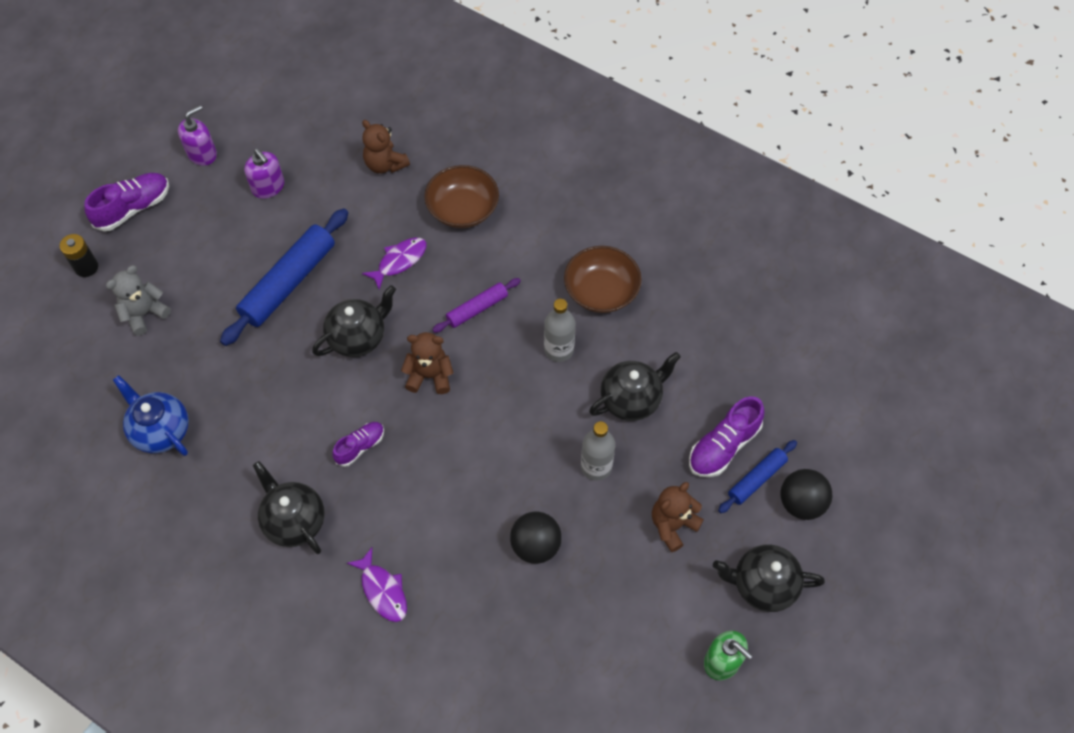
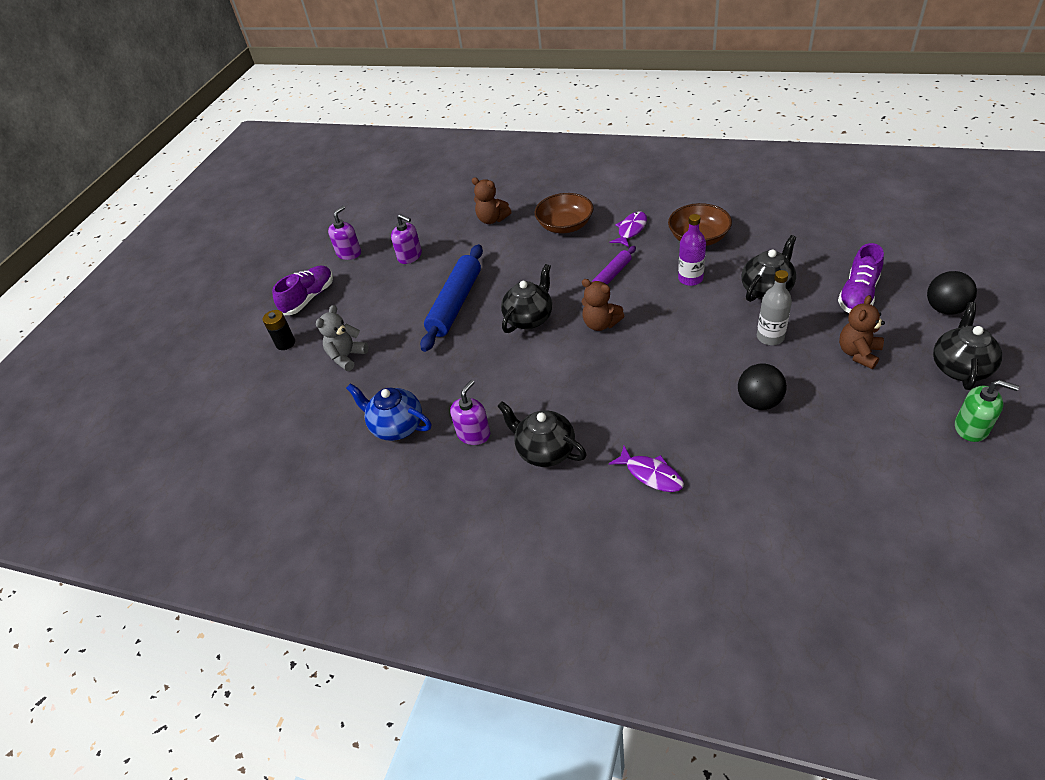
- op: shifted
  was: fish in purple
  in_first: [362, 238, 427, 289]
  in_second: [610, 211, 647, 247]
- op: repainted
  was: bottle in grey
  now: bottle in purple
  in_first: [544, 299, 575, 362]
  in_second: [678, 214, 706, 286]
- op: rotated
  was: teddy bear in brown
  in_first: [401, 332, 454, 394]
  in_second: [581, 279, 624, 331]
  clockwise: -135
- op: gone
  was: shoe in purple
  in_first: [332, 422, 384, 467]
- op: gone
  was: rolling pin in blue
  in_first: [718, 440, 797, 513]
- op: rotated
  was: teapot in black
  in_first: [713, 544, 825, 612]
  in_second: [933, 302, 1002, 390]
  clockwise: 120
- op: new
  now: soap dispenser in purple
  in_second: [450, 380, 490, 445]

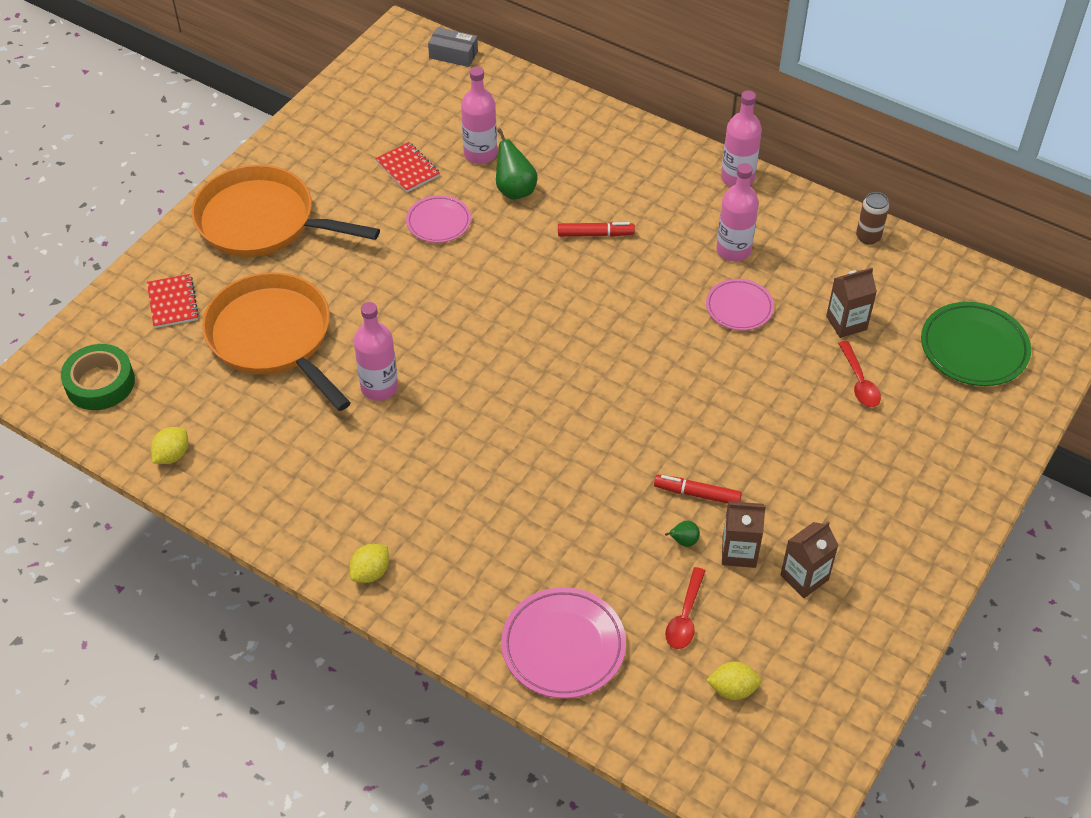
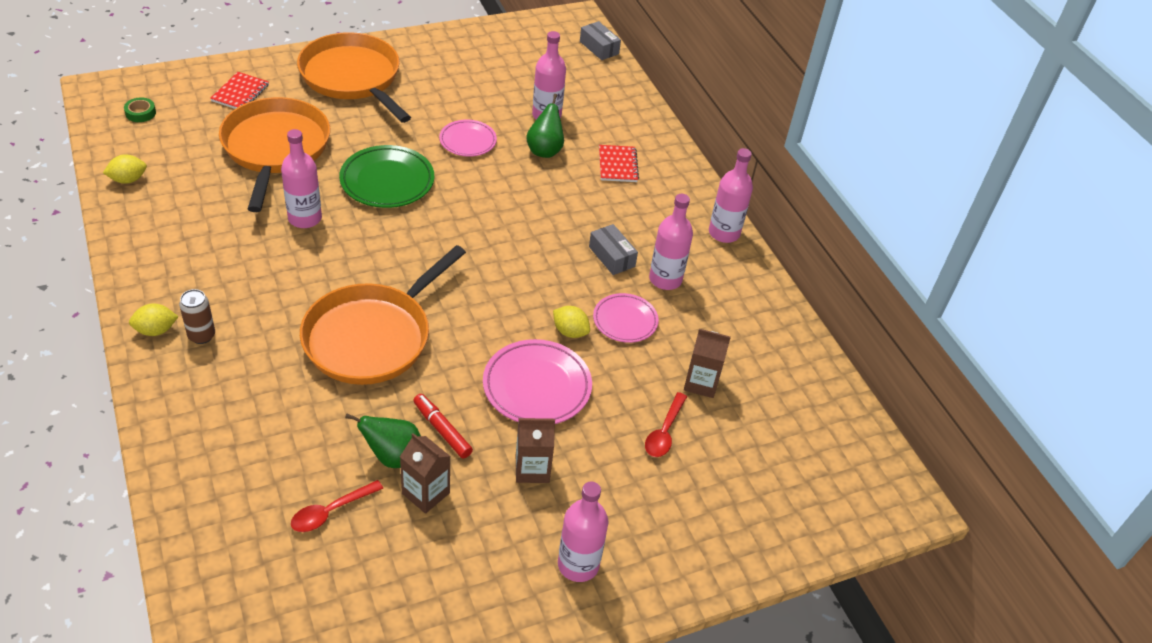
- op: shifted
  was: notebook in red
  in_first: [375, 142, 440, 193]
  in_second: [599, 145, 639, 182]
- op: shifted
  was: can in brown
  in_first: [856, 192, 889, 245]
  in_second: [179, 289, 215, 344]
- op: gone
  was: marker in red
  in_first: [558, 222, 635, 237]
- op: shifted
  was: plate in green
  in_first: [921, 302, 1031, 386]
  in_second: [339, 145, 434, 208]
- op: scaled
  was: tape in green
  in_first: [61, 344, 135, 410]
  in_second: [124, 97, 156, 122]
  ratio: 0.51
- op: scaled
  was: pear in green
  in_first: [665, 521, 700, 547]
  in_second: [345, 413, 421, 468]
  ratio: 1.92
- op: shifted
  was: carton in brown
  in_first: [780, 521, 839, 598]
  in_second: [516, 418, 555, 483]
- op: shifted
  was: plate in pink
  in_first: [501, 587, 626, 698]
  in_second: [483, 339, 592, 424]
- op: shifted
  was: lemon in yellow
  in_first: [706, 661, 761, 700]
  in_second: [553, 306, 590, 338]
- op: new
  now: box in grey
  in_second: [589, 224, 638, 275]
- op: new
  now: pan in orange
  in_second: [300, 245, 466, 385]
- op: new
  now: bottle in pink
  in_second: [558, 481, 608, 582]

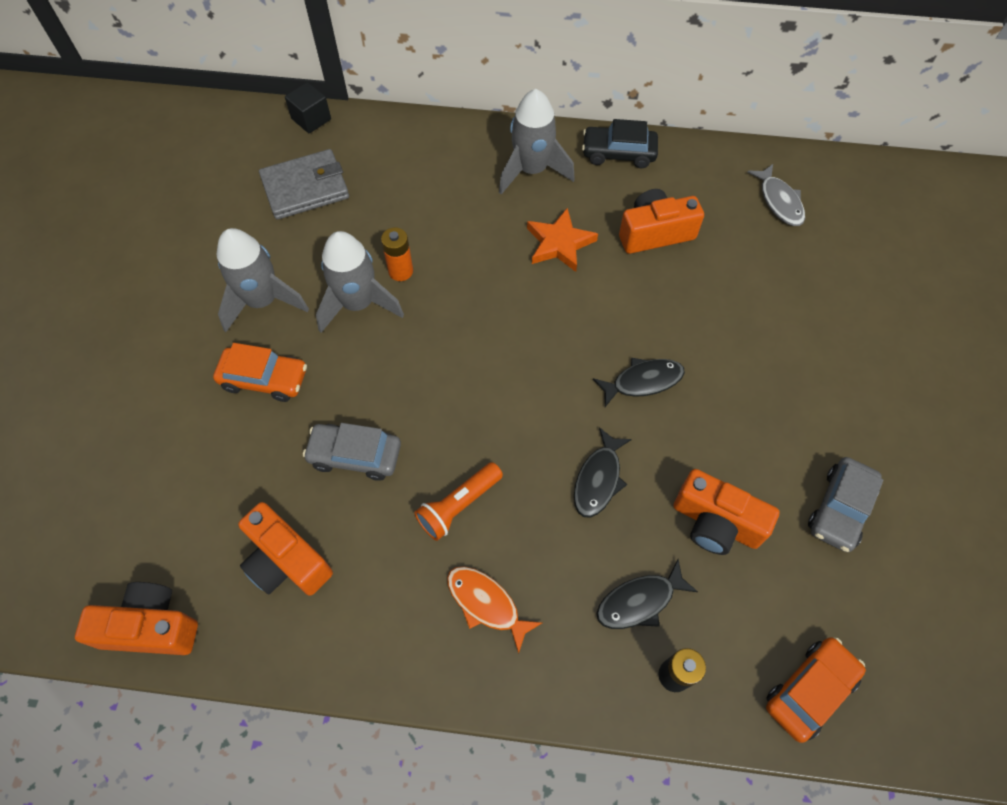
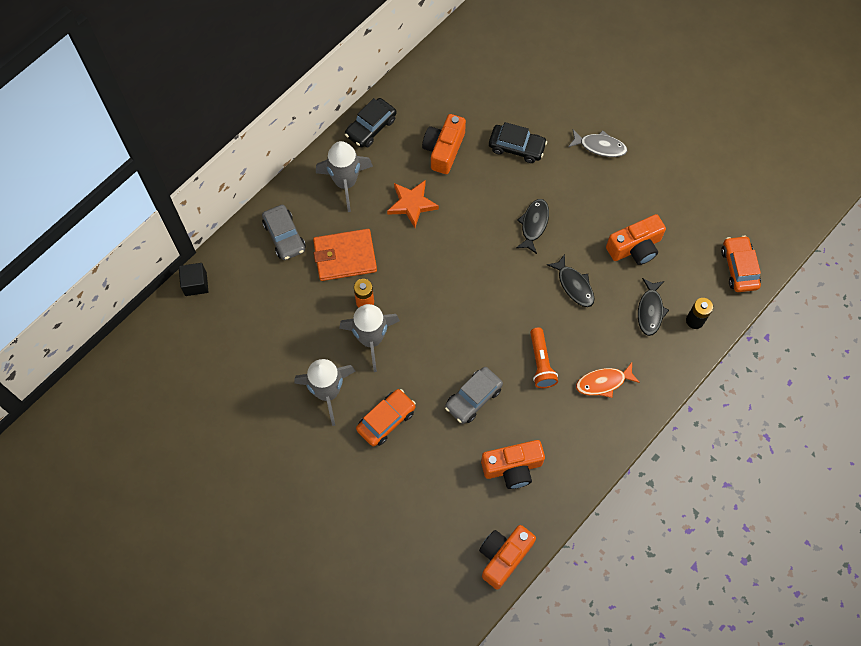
- op: gone
  was: wallet in grey
  in_first: [259, 149, 349, 220]
- op: shifted
  was: fish in grey
  in_first: [747, 164, 805, 226]
  in_second: [568, 130, 627, 157]
- op: shifted
  was: car in grey
  in_first: [808, 457, 883, 552]
  in_second: [262, 205, 306, 260]
- op: new
  now: car in black
  in_second: [489, 122, 547, 163]
- op: new
  now: wallet in orange
  in_second: [313, 229, 377, 281]

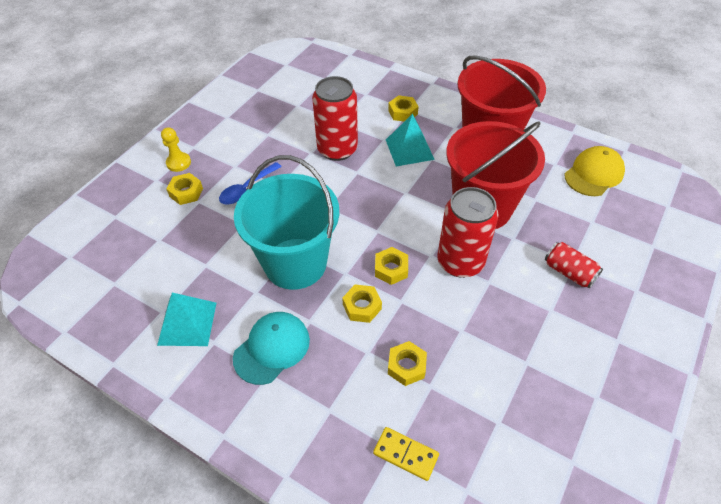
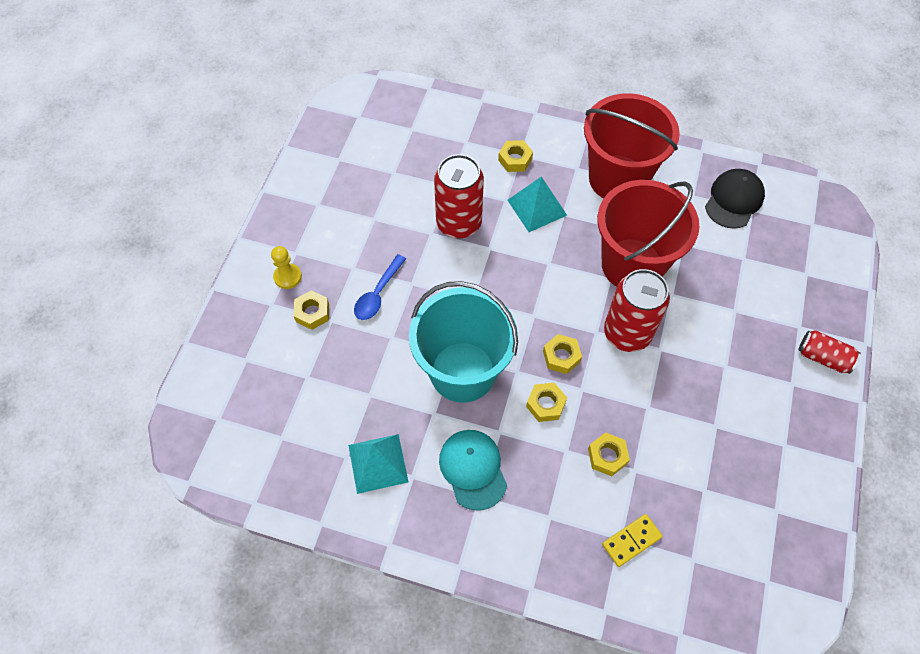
- op: repainted
  was: cap in yellow
  now: cap in black
  in_first: [564, 146, 625, 196]
  in_second: [705, 169, 765, 229]
- op: shifted
  was: can in red
  in_first: [545, 242, 603, 288]
  in_second: [798, 330, 861, 374]
- op: rotated
  was: cap in turquoise
  in_first: [233, 312, 310, 385]
  in_second: [439, 430, 507, 511]
  clockwise: -45
- op: rotated
  was: domino in yellow
  in_first: [373, 427, 439, 481]
  in_second: [602, 514, 663, 567]
  clockwise: -45

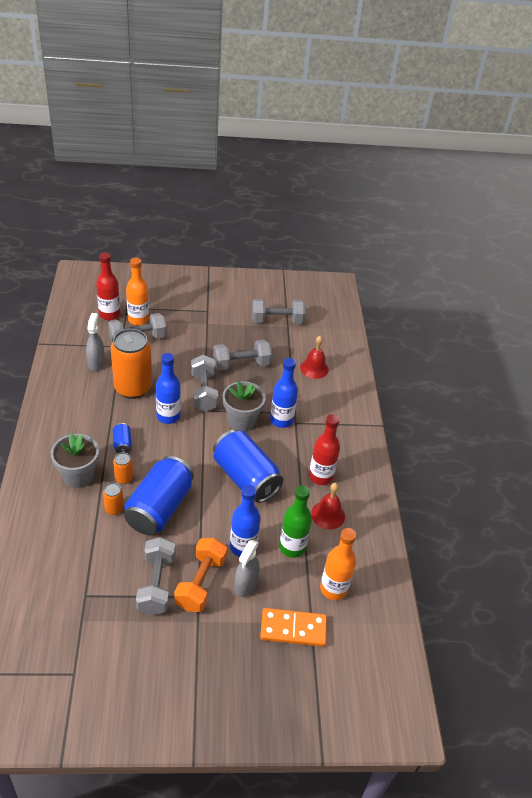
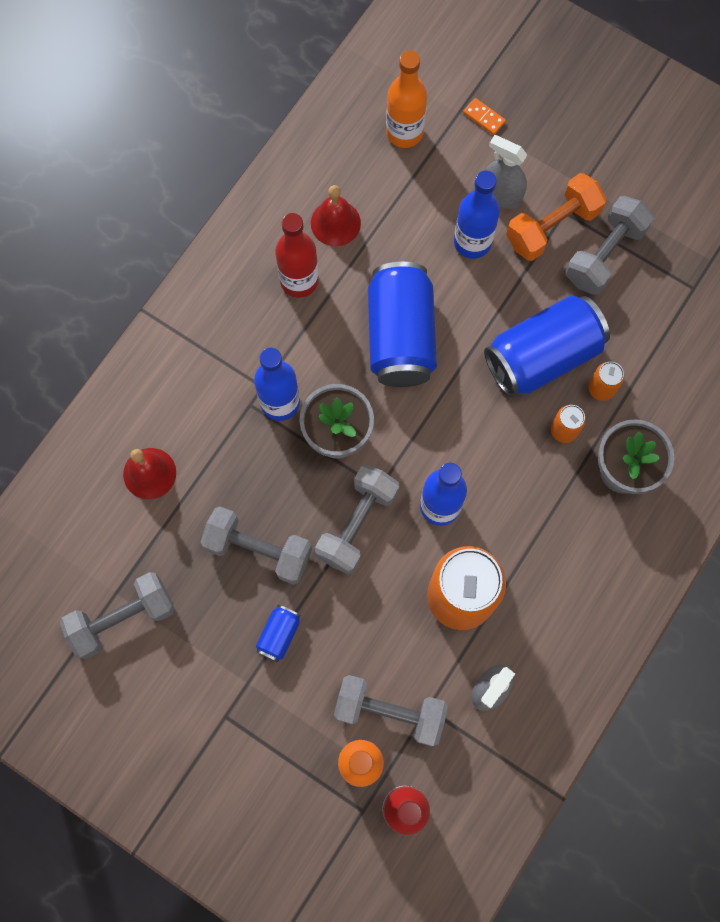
- op: rotated
  was: dumbbell in grey
  in_first: [252, 299, 305, 324]
  in_second: [60, 572, 175, 659]
  clockwise: -60
- op: shifted
  was: can in blue
  in_first: [113, 423, 132, 454]
  in_second: [256, 605, 301, 662]
- op: gone
  was: bottle in green
  in_first: [279, 485, 312, 558]
- op: rotated
  was: spray bottle in grey
  in_first: [234, 540, 260, 597]
  in_second: [486, 135, 527, 209]
  clockwise: -120
- op: scaled
  was: domino in orange
  in_first: [260, 608, 327, 647]
  in_second: [463, 98, 506, 135]
  ratio: 0.48

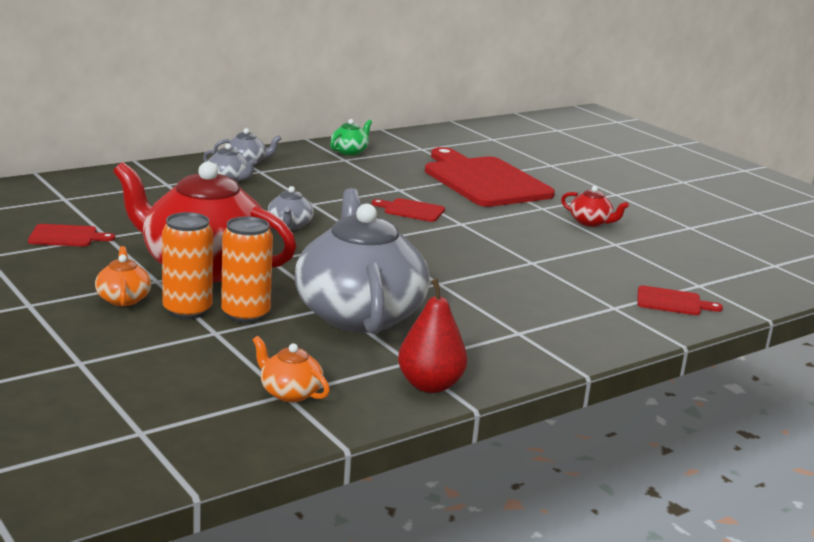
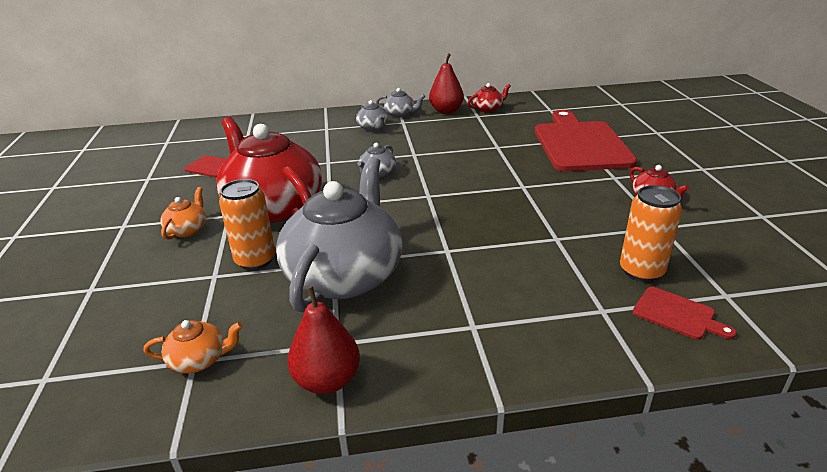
- op: repainted
  was: teapot in green
  now: teapot in red
  in_first: [330, 119, 372, 155]
  in_second: [467, 83, 511, 112]
- op: gone
  was: cutting board in red
  in_first: [372, 198, 445, 222]
- op: shifted
  was: can in orange
  in_first: [162, 212, 213, 319]
  in_second: [620, 185, 682, 282]
- op: rotated
  was: teapot in orange
  in_first: [253, 336, 330, 402]
  in_second: [143, 320, 243, 373]
  clockwise: 105
- op: new
  now: pear in red
  in_second: [429, 53, 464, 114]

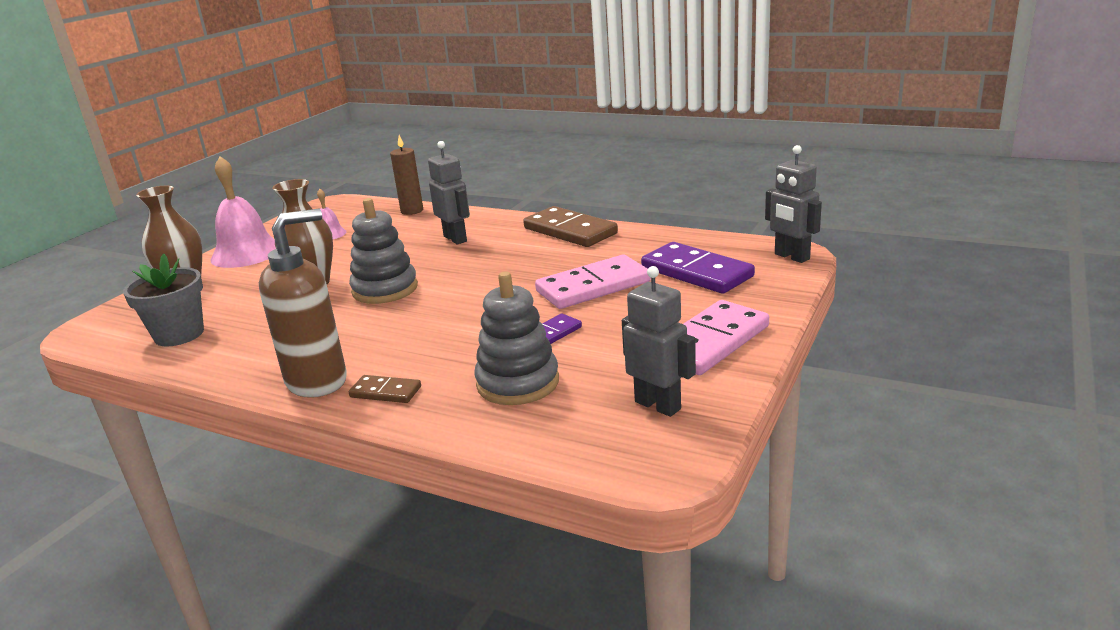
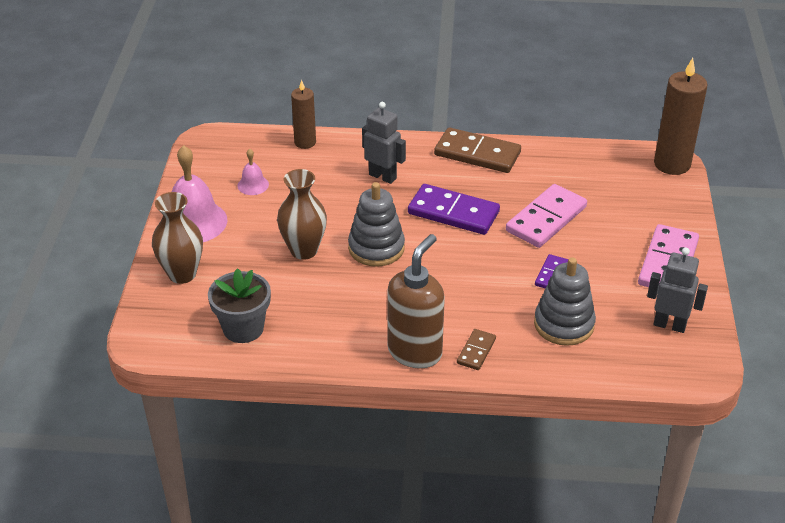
- op: swapped
  was: robot in grey
  now: candle in brown
  in_first: [765, 145, 822, 263]
  in_second: [654, 58, 708, 175]
- op: shifted
  was: domino in purple
  in_first: [641, 242, 755, 294]
  in_second: [408, 184, 500, 235]
- op: rotated
  was: domino in brown
  in_first: [349, 375, 421, 403]
  in_second: [457, 329, 496, 370]
  clockwise: -60

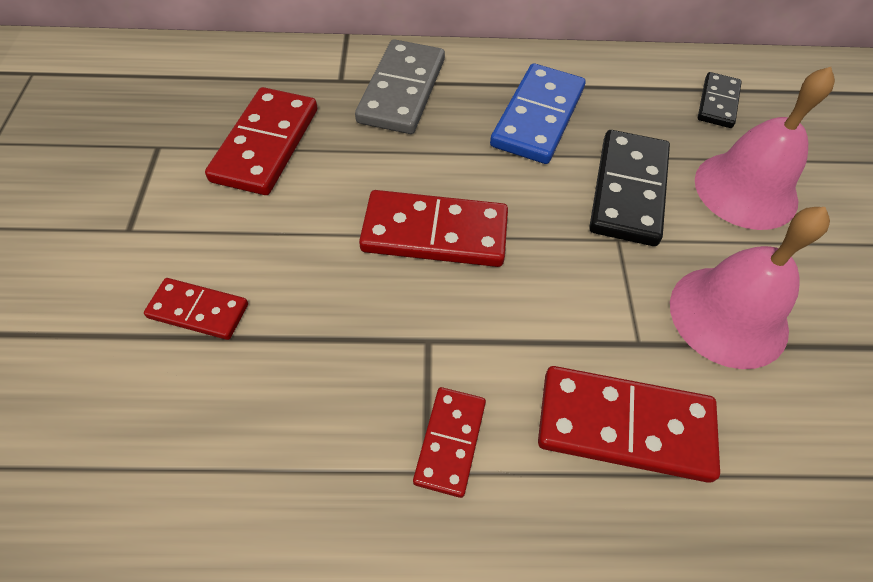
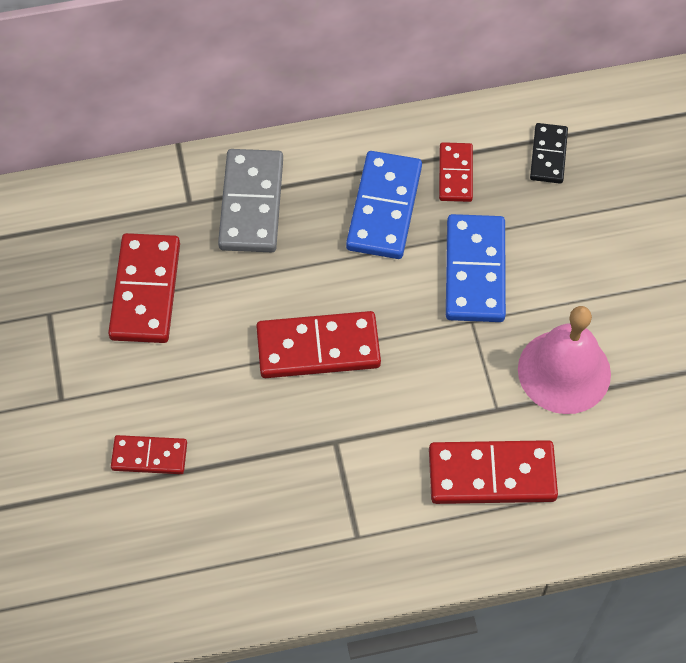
- op: gone
  was: bell in pink
  in_first: [695, 67, 835, 230]
- op: repainted
  was: domino in black
  now: domino in blue
  in_first: [589, 130, 670, 246]
  in_second: [446, 214, 506, 322]
- op: shifted
  was: domino in red
  in_first: [413, 387, 486, 498]
  in_second: [439, 142, 473, 202]

